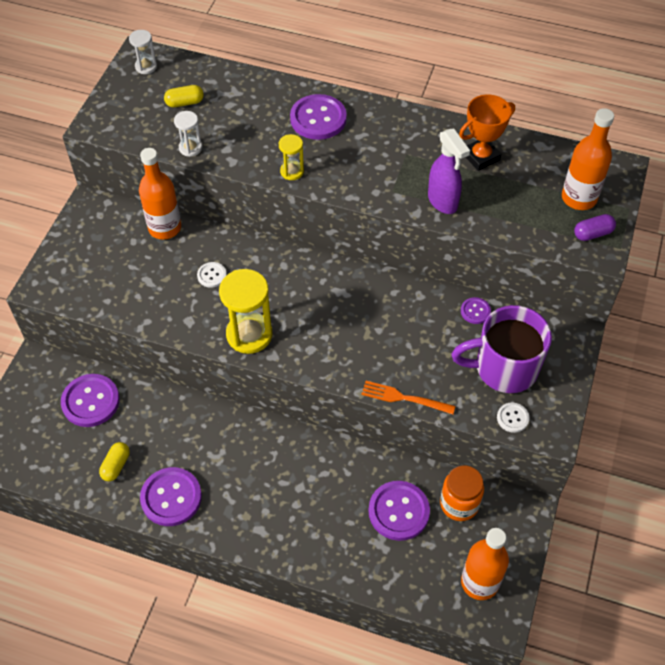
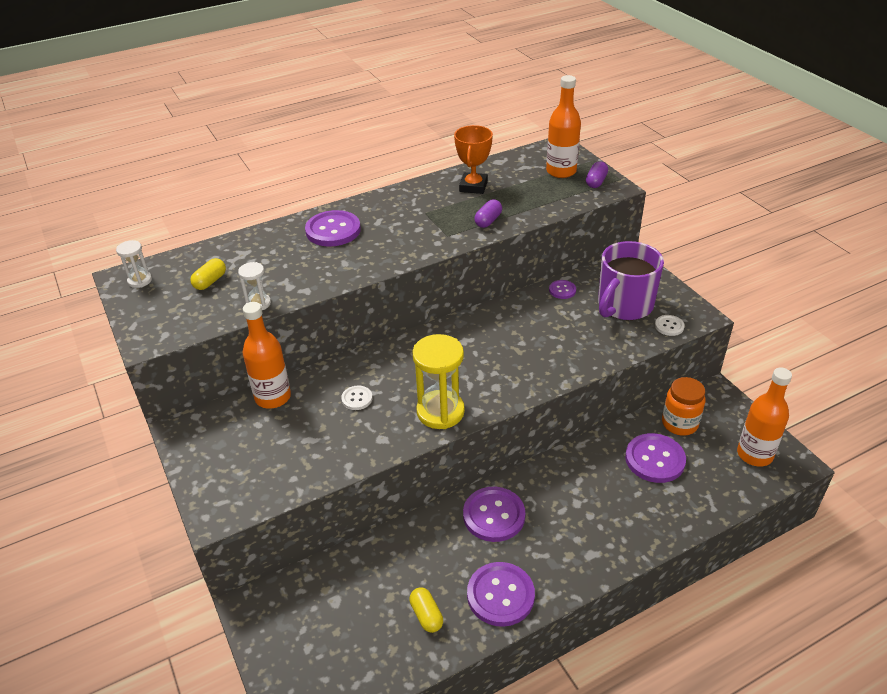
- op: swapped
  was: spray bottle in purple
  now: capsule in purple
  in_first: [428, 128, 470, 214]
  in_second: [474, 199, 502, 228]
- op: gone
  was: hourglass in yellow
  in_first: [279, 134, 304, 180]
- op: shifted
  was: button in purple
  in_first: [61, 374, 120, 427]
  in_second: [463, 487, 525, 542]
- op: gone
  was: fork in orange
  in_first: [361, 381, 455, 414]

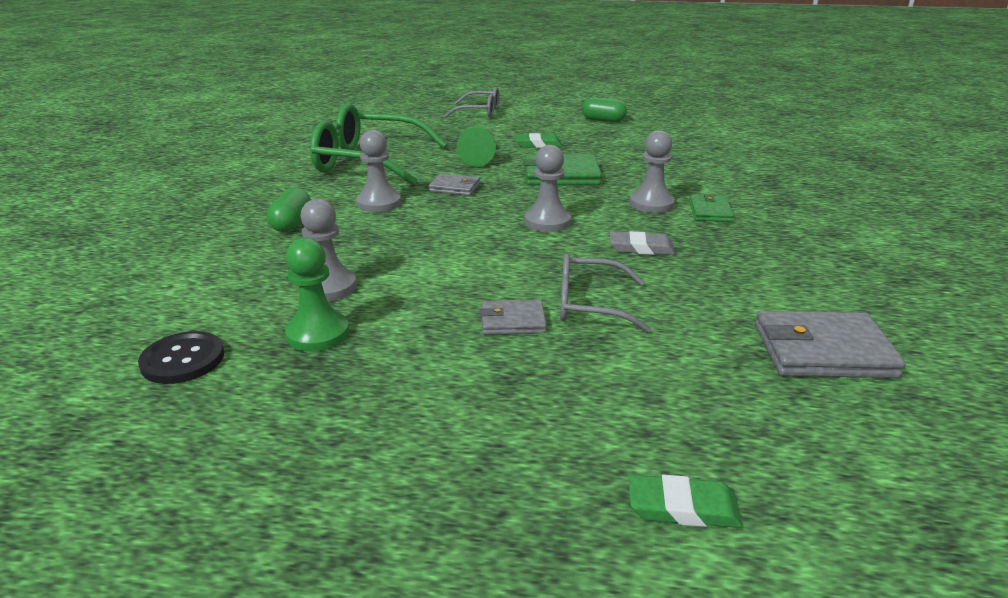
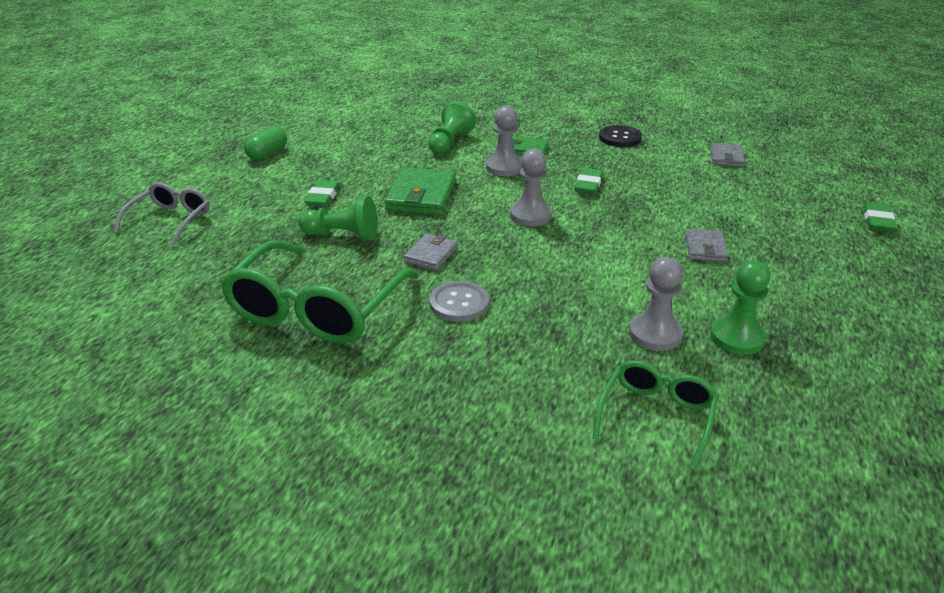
- op: swapped
  was: pawn in grey
  now: button in grey
  in_first: [356, 130, 401, 212]
  in_second: [429, 281, 489, 322]
- op: gone
  was: capsule in green
  in_first: [267, 187, 311, 232]
- op: repainted
  was: eraser in grey
  now: eraser in green
  in_first: [610, 231, 675, 255]
  in_second: [575, 168, 603, 194]
- op: gone
  was: glasses in grey
  in_first: [560, 254, 651, 333]
- op: scaled
  was: wallet in grey
  in_first: [755, 311, 906, 378]
  in_second: [711, 143, 745, 167]
  ratio: 0.58
- op: shifted
  was: button in black
  in_first: [138, 331, 224, 384]
  in_second: [599, 125, 642, 147]
- op: new
  now: pawn in green
  in_second: [428, 101, 476, 154]
- op: new
  now: glasses in green
  in_second: [593, 360, 718, 470]

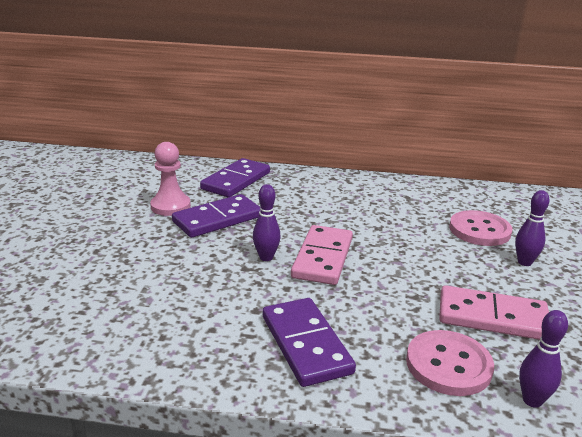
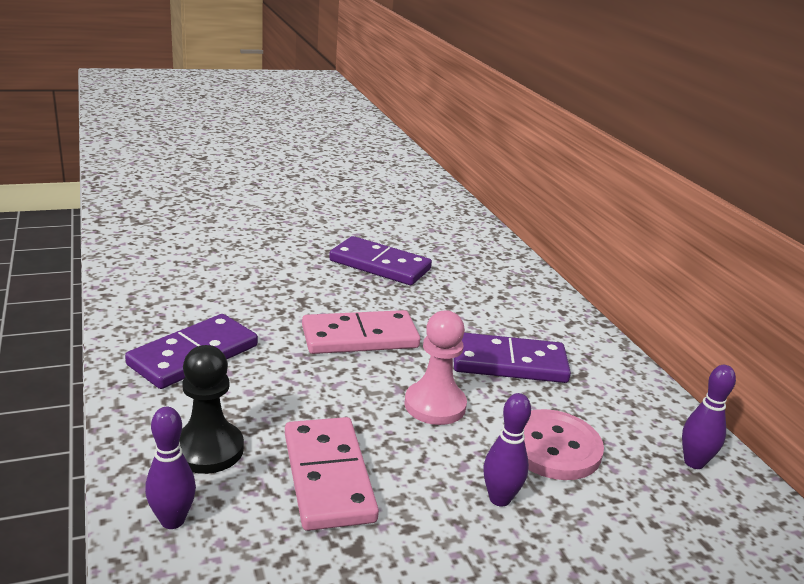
- op: shifted
  was: pawn in pink
  in_first: [150, 142, 191, 216]
  in_second: [405, 310, 467, 425]
- op: shifted
  was: domino in purple
  in_first: [200, 158, 270, 197]
  in_second: [454, 333, 571, 383]
- op: shifted
  was: bowling pin in purple
  in_first: [253, 184, 281, 261]
  in_second: [682, 365, 736, 469]
- op: swapped
  was: button in pink
  now: pawn in black
  in_first: [406, 330, 494, 396]
  in_second: [179, 345, 244, 474]

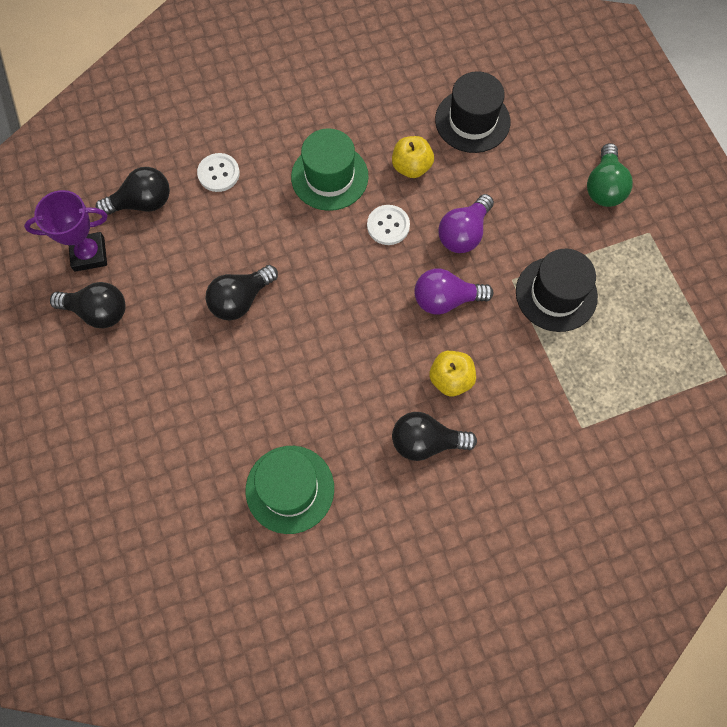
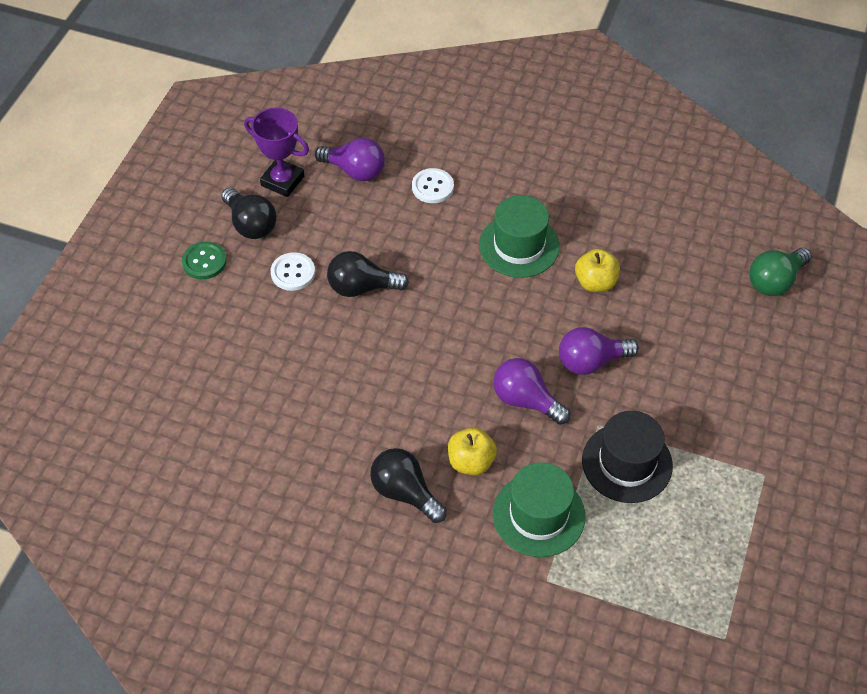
- op: gone
  was: hat in black
  in_first: [435, 71, 510, 153]
- op: shifted
  was: light bulb in green
  in_first: [587, 143, 633, 207]
  in_second: [749, 248, 812, 296]
- op: repainted
  was: light bulb in black
  now: light bulb in purple
  in_first: [95, 167, 170, 215]
  in_second: [315, 138, 385, 181]
- op: shifted
  was: button in white
  in_first: [367, 205, 410, 245]
  in_second: [271, 252, 315, 291]
- op: shifted
  was: hat in green
  in_first: [246, 446, 334, 534]
  in_second: [493, 462, 585, 557]
- op: new
  now: button in green
  in_second: [182, 241, 227, 279]

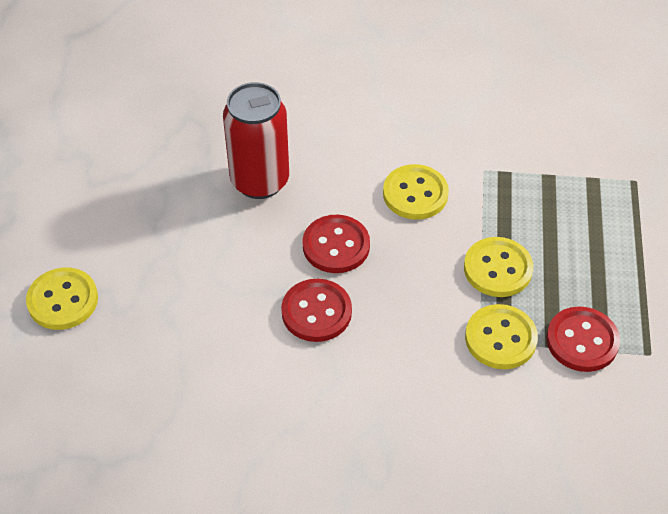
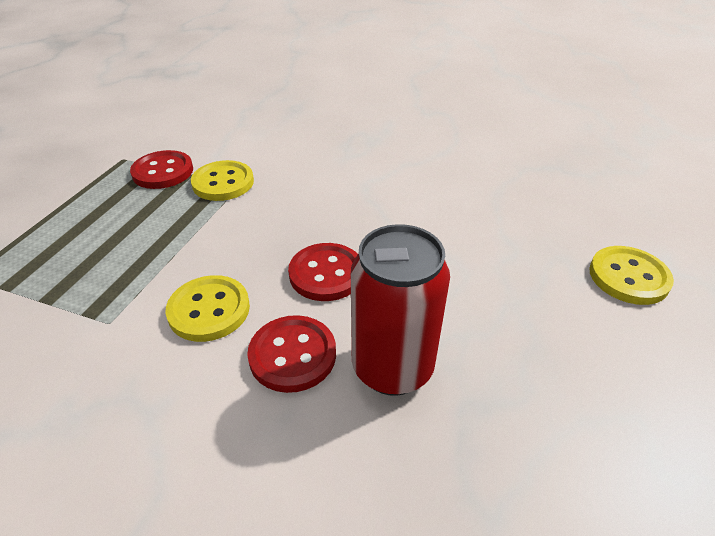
- op: gone
  was: button in yellow
  in_first: [464, 237, 533, 297]
- op: shifted
  was: button in red
  in_first: [281, 279, 352, 342]
  in_second: [247, 315, 336, 393]

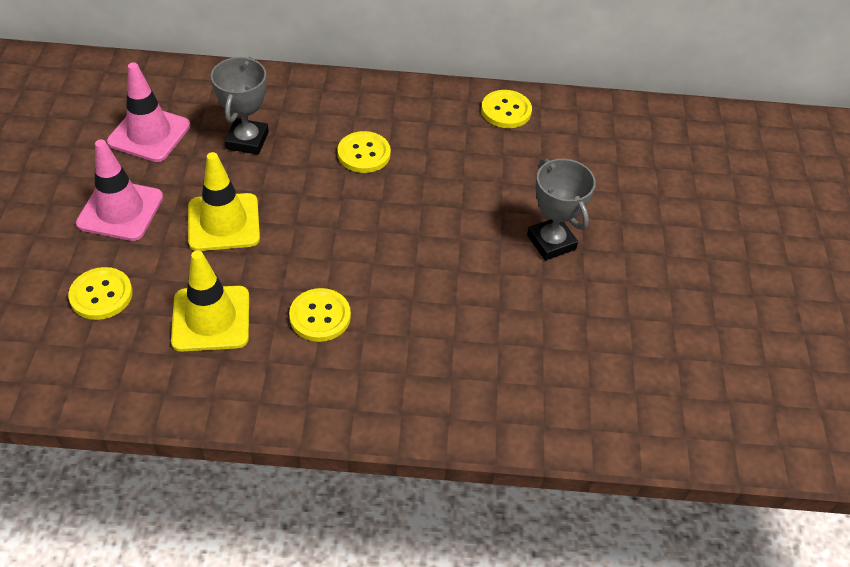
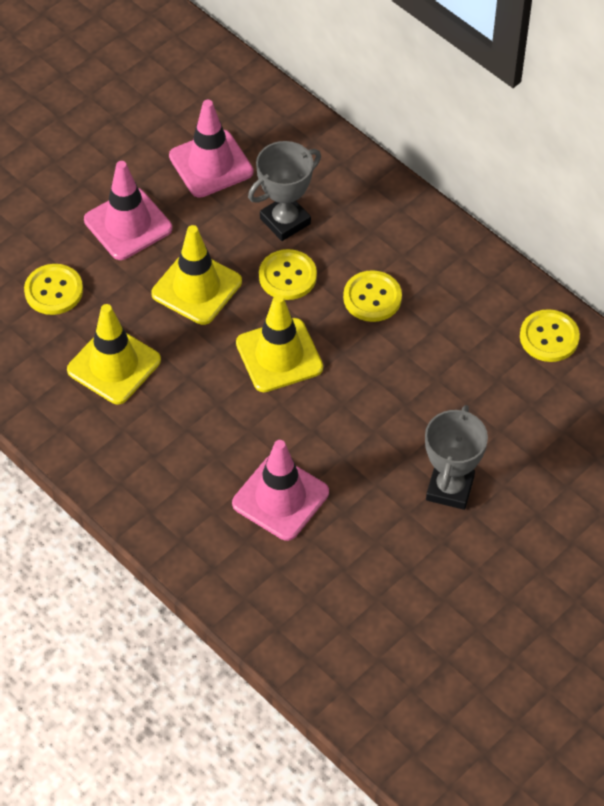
- op: shifted
  was: button in yellow
  in_first: [289, 288, 351, 342]
  in_second: [259, 249, 317, 300]
- op: new
  now: traffic cone in yellow
  in_second: [236, 294, 323, 392]
- op: new
  now: traffic cone in pink
  in_second: [232, 440, 329, 541]

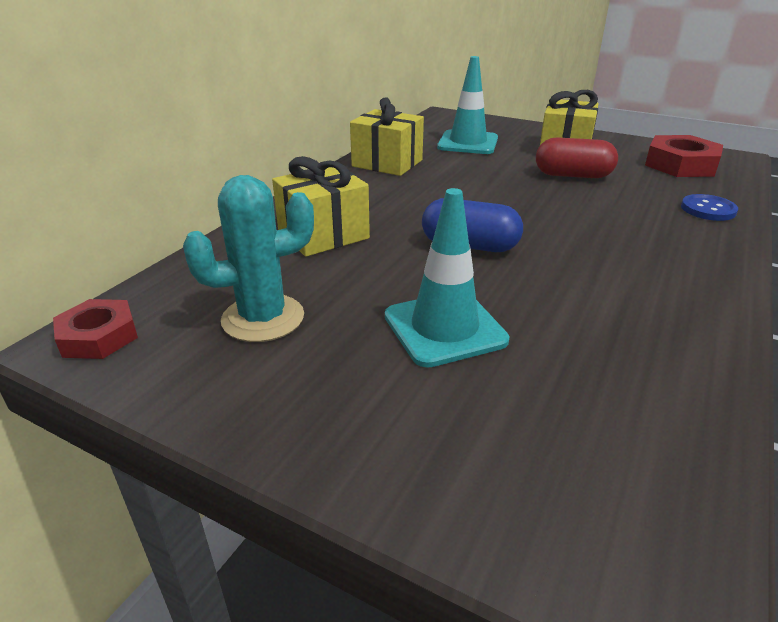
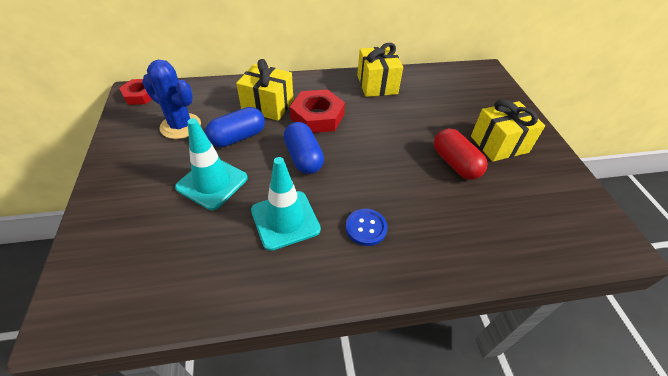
- op: shifted
  was: traffic cone in turquoise
  in_first: [437, 56, 498, 154]
  in_second: [251, 157, 321, 251]
- op: shifted
  was: nut in red
  in_first: [645, 135, 723, 177]
  in_second: [290, 89, 345, 133]
- op: repainted
  was: cactus in turquoise
  now: cactus in blue
  in_first: [183, 175, 314, 342]
  in_second: [142, 60, 201, 139]
- op: shifted
  was: button in blue
  in_first: [681, 194, 738, 221]
  in_second: [346, 209, 388, 246]
- op: new
  now: capsule in blue
  in_second: [205, 107, 265, 147]

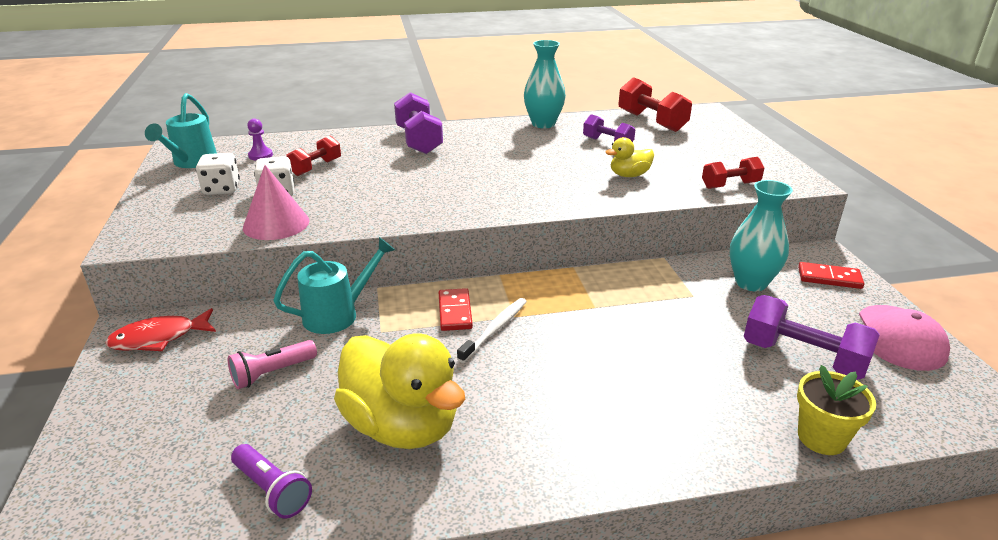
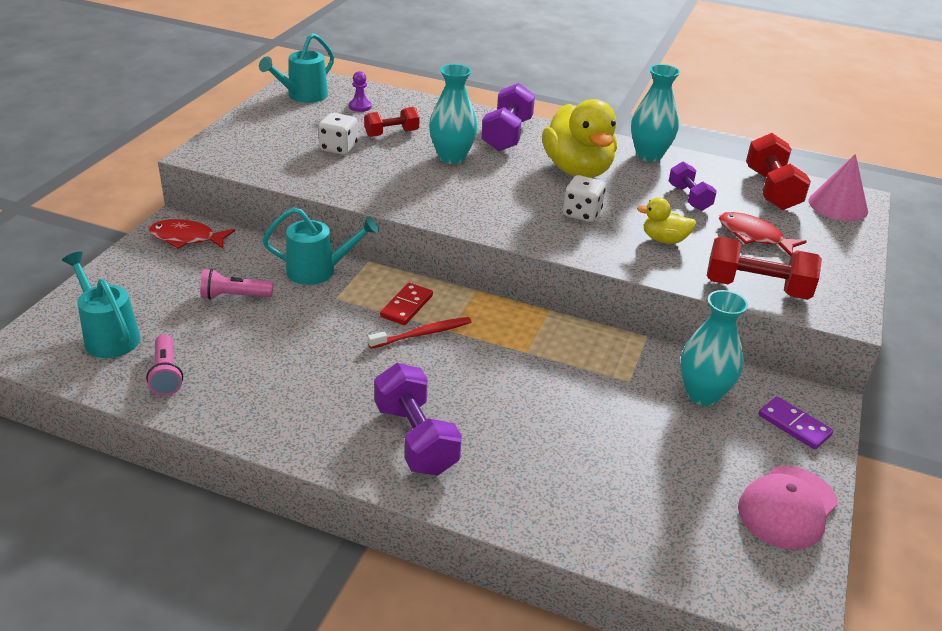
- op: shifted
  was: dice in white
  in_first: [196, 153, 240, 195]
  in_second: [563, 175, 606, 222]
- op: scaled
  was: dumbbell in red
  in_first: [702, 157, 764, 189]
  in_second: [707, 236, 822, 300]
  ratio: 1.6
- op: shifted
  was: cone in pink
  in_first: [243, 165, 310, 240]
  in_second: [809, 154, 868, 221]
- op: repainted
  was: domino in red
  now: domino in purple
  in_first: [798, 262, 864, 289]
  in_second: [759, 397, 833, 450]
- op: shifted
  was: dumbbell in purple
  in_first: [744, 295, 880, 380]
  in_second: [374, 363, 462, 475]
- op: repainted
  was: toothbrush in white
  now: toothbrush in red
  in_first: [457, 298, 527, 363]
  in_second: [368, 317, 471, 349]
- op: shifted
  was: duck in yellow
  in_first: [334, 333, 465, 449]
  in_second: [542, 99, 617, 178]
- op: gone
  was: flower pot in yellow
  in_first: [797, 365, 876, 455]
- op: repainted
  was: flashlight in purple
  now: flashlight in pink
  in_first: [231, 444, 312, 519]
  in_second: [146, 334, 183, 396]
- op: new
  now: vase in turquoise
  in_second: [429, 64, 478, 164]
- op: new
  now: fish in red
  in_second: [719, 212, 807, 256]
- op: new
  now: watering can in turquoise
  in_second: [62, 251, 140, 358]

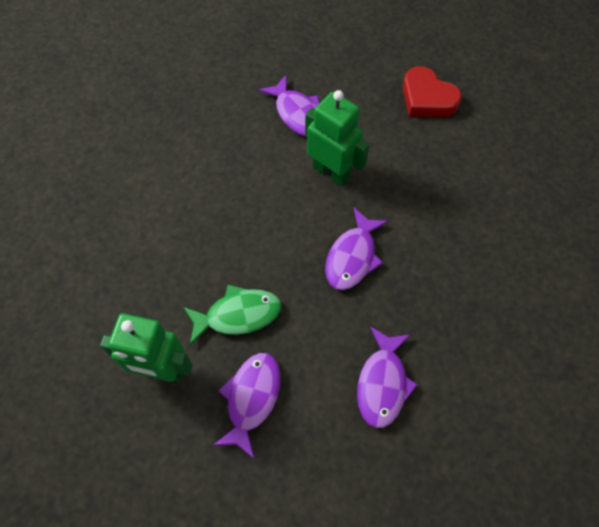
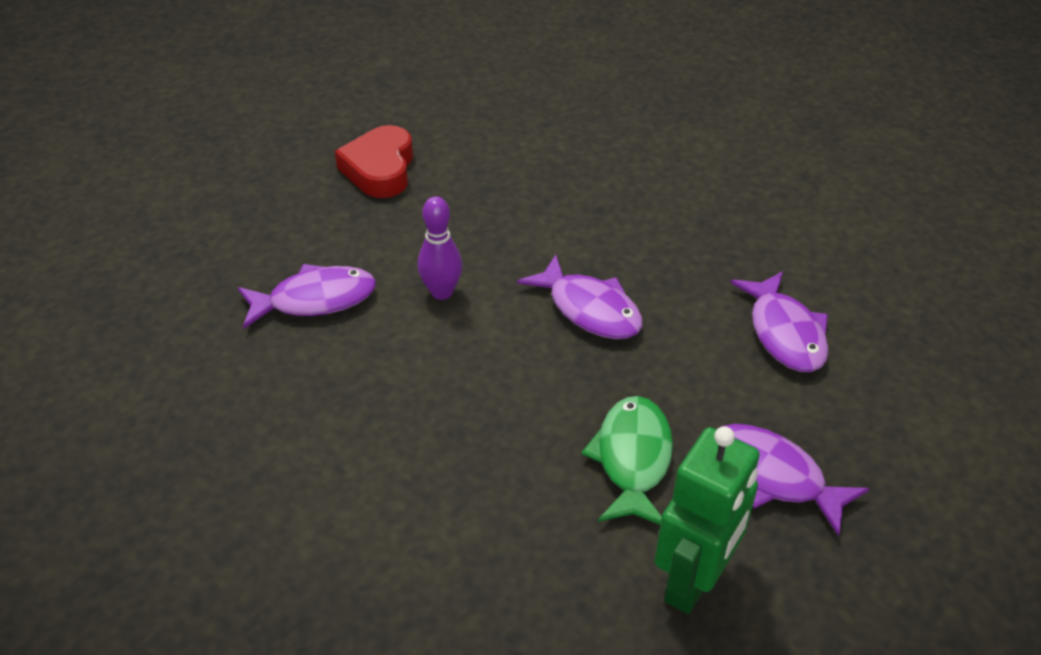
- op: rotated
  was: heart in red
  in_first: [403, 66, 462, 118]
  in_second: [335, 125, 413, 198]
  clockwise: 120
- op: swapped
  was: robot in green
  now: bowling pin in purple
  in_first: [305, 90, 370, 187]
  in_second: [418, 196, 462, 300]
- op: rotated
  was: fish in purple
  in_first: [357, 326, 418, 428]
  in_second: [730, 271, 829, 372]
  clockwise: 45

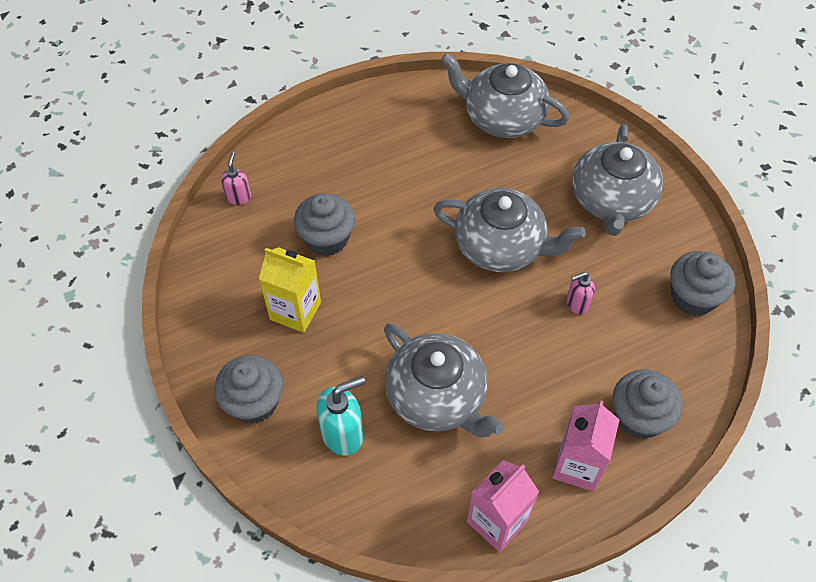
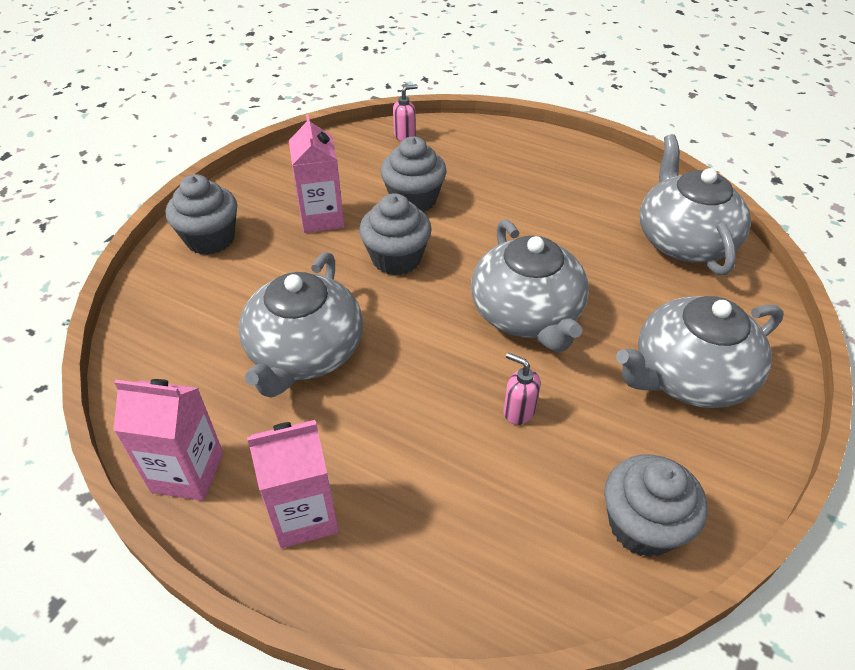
- op: repainted
  was: carton in yellow
  now: carton in pink
  in_first: [259, 247, 321, 333]
  in_second: [289, 114, 345, 233]
- op: shifted
  was: cupcake in grey
  in_first: [612, 370, 683, 439]
  in_second: [359, 193, 432, 275]
- op: gone
  was: soap dispenser in turquoise
  in_first: [316, 376, 365, 455]

